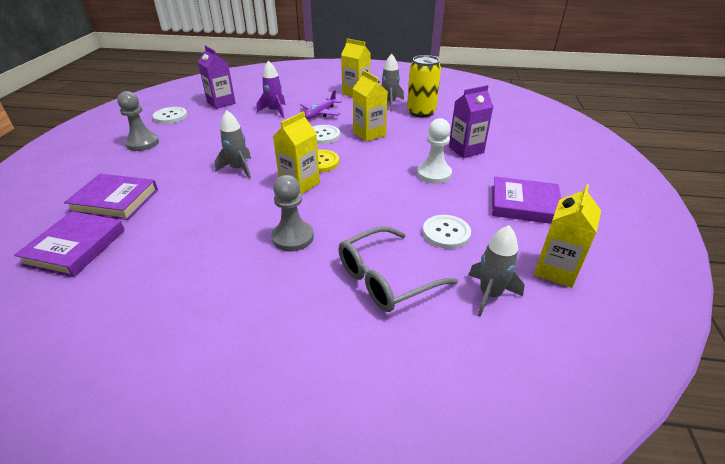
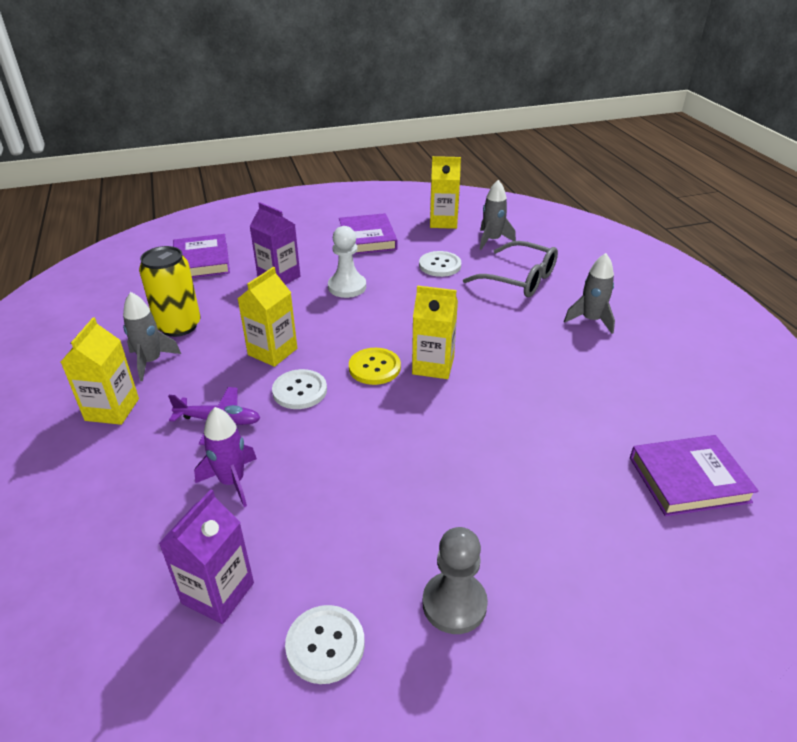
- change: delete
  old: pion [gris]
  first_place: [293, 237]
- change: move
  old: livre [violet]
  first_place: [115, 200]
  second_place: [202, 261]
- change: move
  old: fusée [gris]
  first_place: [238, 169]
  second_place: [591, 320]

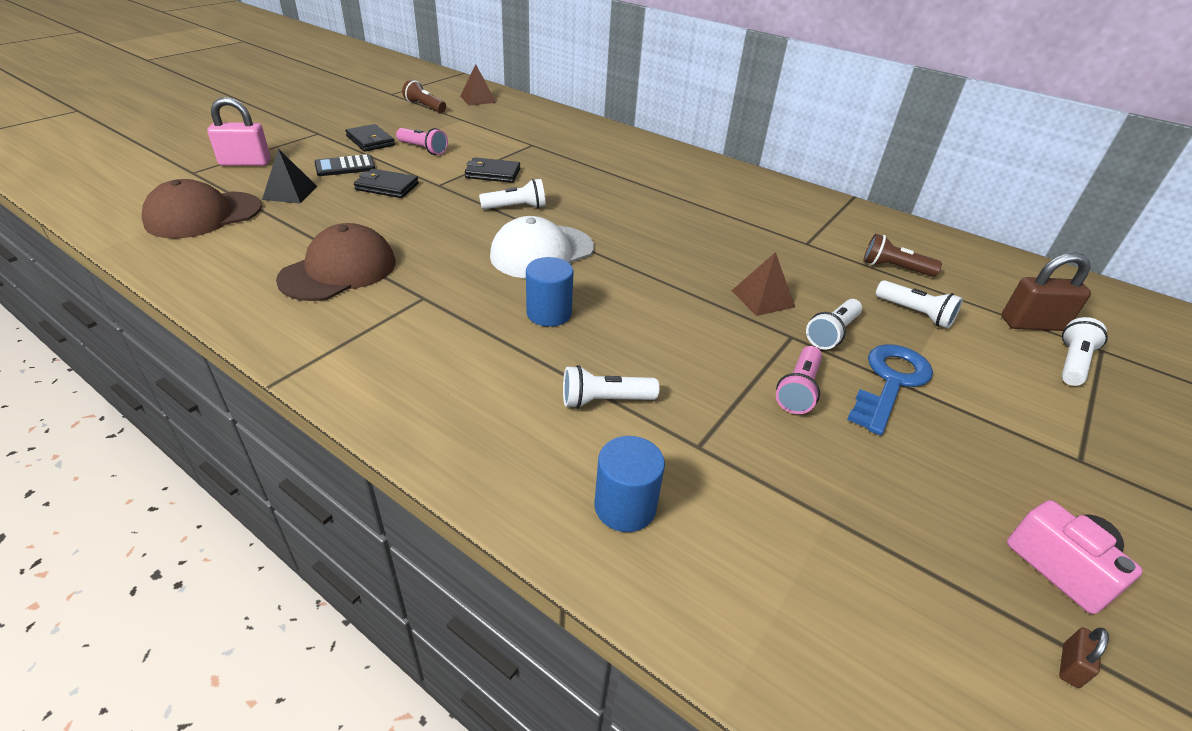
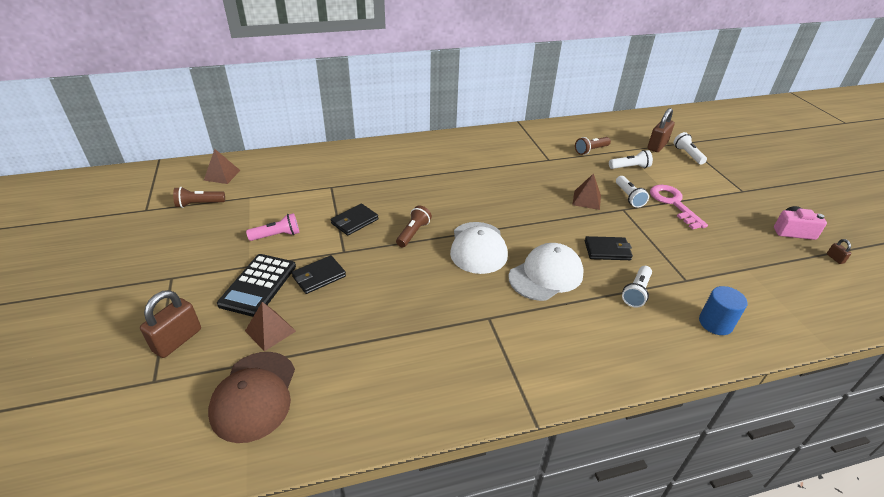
- change: delete
  old: casquette [marron]
  first_place: [339, 270]
- change: delete
  old: lampe de poche [rose]
  first_place: [798, 390]
- change: move
  old: portefeuille [noir]
  first_place: [370, 141]
  second_place: [607, 250]
- change: replace
  old: cylindre [bleu]
  new: casquette [blanc]
  first_place: [549, 313]
  second_place: [546, 275]
- change: recolor
  old: cadenas [rose]
  new: cadenas [marron]
  first_place: [245, 163]
  second_place: [177, 340]
- change: recolor
  old: pyramide [noir]
  new: pyramide [marron]
  first_place: [290, 192]
  second_place: [270, 331]
- change: recolor
  old: lampe de poche [blanc]
  new: lampe de poche [marron]
  first_place: [516, 207]
  second_place: [413, 233]
- change: recolor
  old: clé [bleu]
  new: clé [rose]
  first_place: [890, 382]
  second_place: [673, 203]
- change: resize
  old: calculatrice [noir]
  first_place: [345, 166]
  second_place: [258, 285]
  factor: 1.52

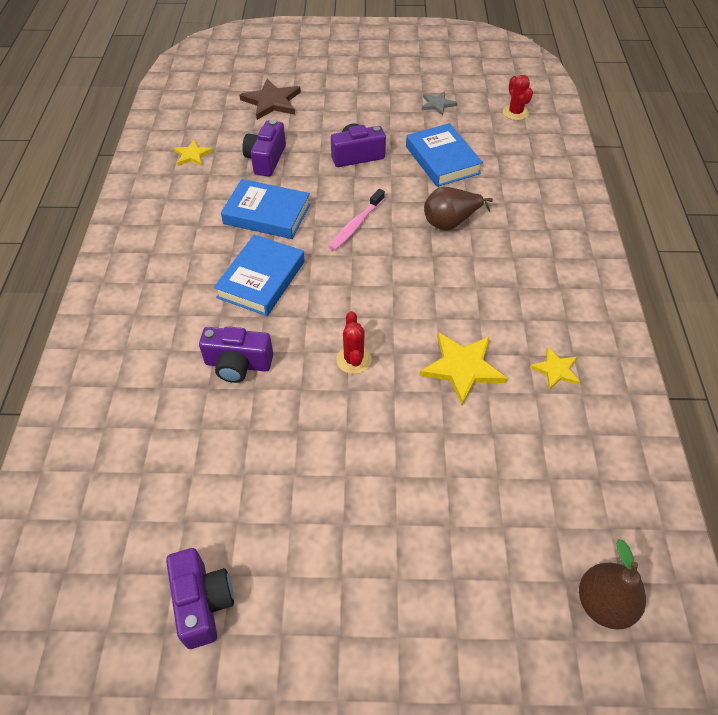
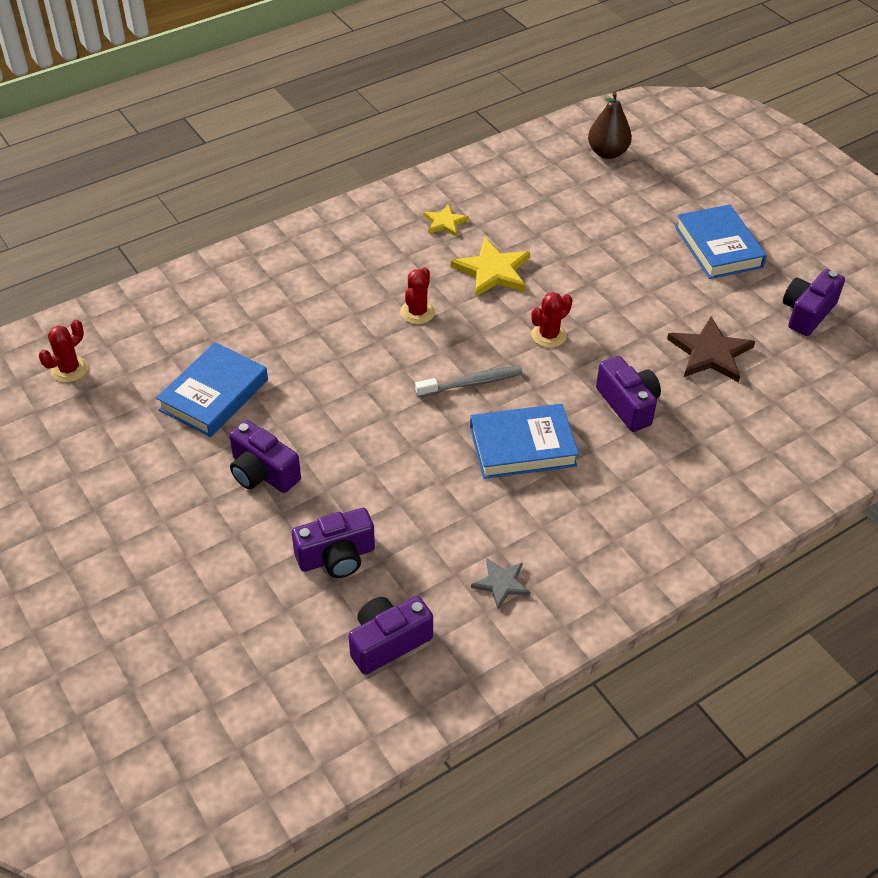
- change: delete
  old: brosse à dents [rose]
  first_place: [355, 225]
- change: delete
  old: poire [marron]
  first_place: [450, 222]
- change: insert
  new: cactus [rouge]
  second_place: [417, 312]
- change: insert
  new: brosse à dents [gris]
  second_place: [472, 383]
- change: move
  old: livre [bleu]
  first_place: [267, 214]
  second_place: [718, 247]
- change: move
  old: étoile [marron]
  first_place: [272, 102]
  second_place: [710, 353]
- change: move
  old: étoile [gris]
  first_place: [437, 104]
  second_place: [501, 583]
- change: replace
  old: étoile [jaune]
  new: appareil photo [violet]
  first_place: [192, 155]
  second_place: [388, 642]

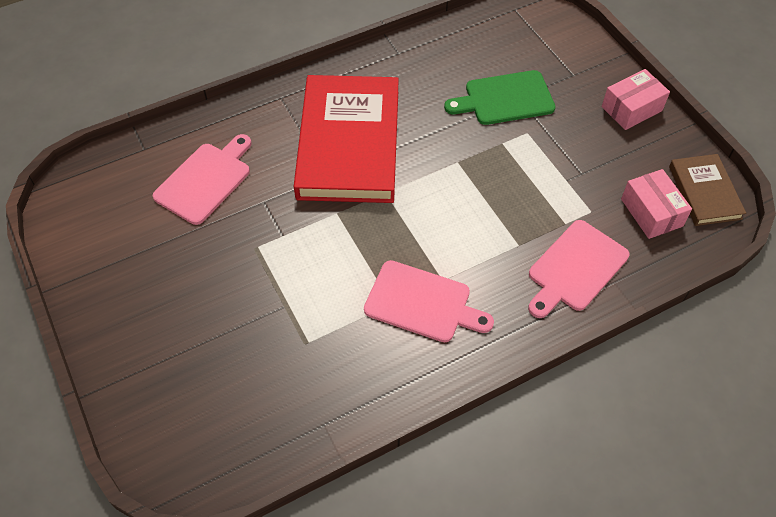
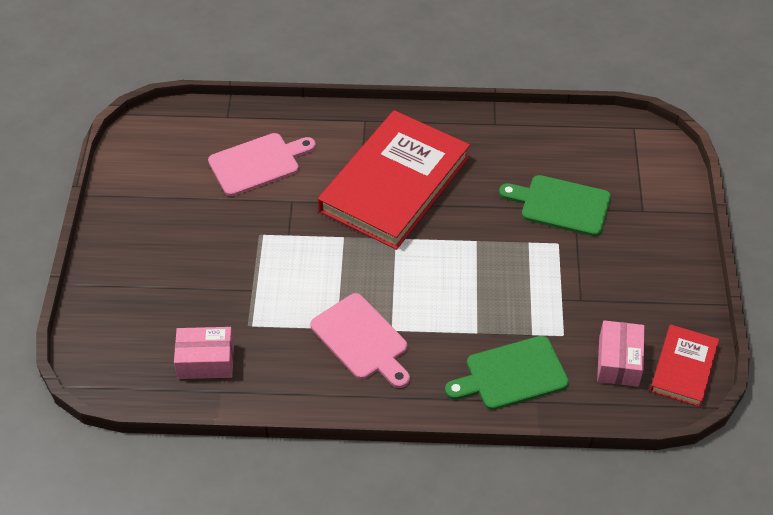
- change: move
  old: boîte [rose]
  first_place: [631, 109]
  second_place: [206, 361]
- change: recolor
  old: planche à découper [rose]
  new: planche à découper [vert]
  first_place: [575, 268]
  second_place: [512, 374]
- change: recolor
  old: livre [marron]
  new: livre [rouge]
  first_place: [704, 192]
  second_place: [683, 368]

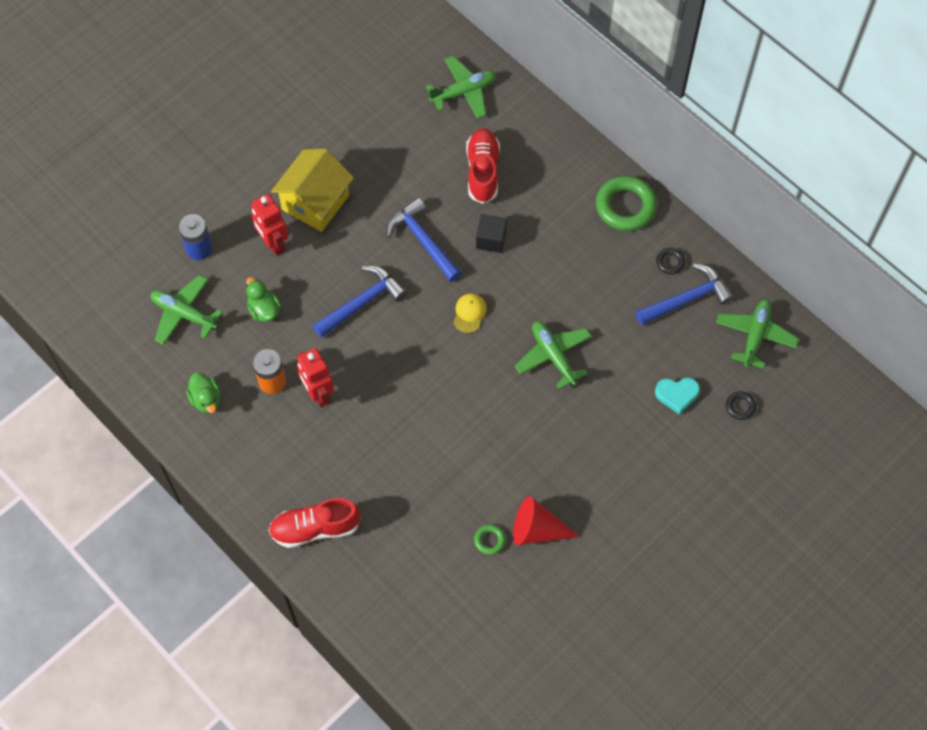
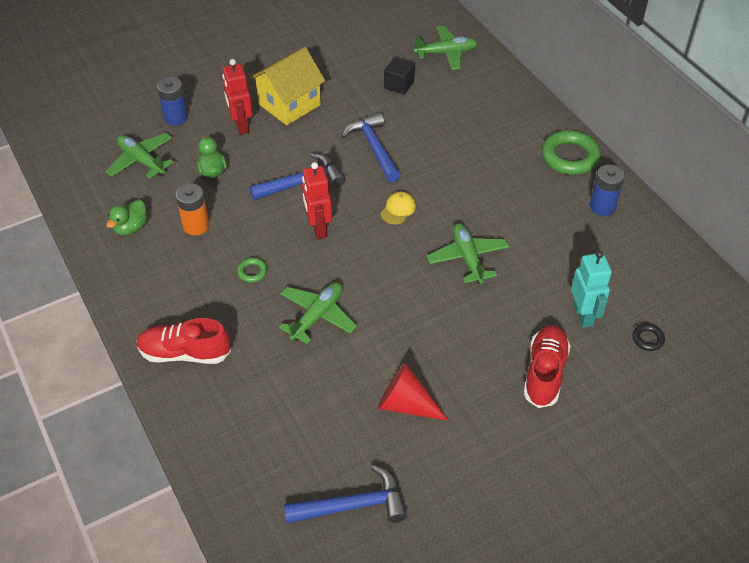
- change: move
  old: robot [rouge]
  first_place: [318, 393]
  second_place: [318, 228]
- change: move
  old: chaussure [rouge]
  first_place: [482, 171]
  second_place: [544, 373]
- change: move
  old: anneau [vert]
  first_place: [489, 540]
  second_place: [252, 272]
- change: move
  old: cube [noir]
  first_place: [491, 239]
  second_place: [399, 85]
- change: move
  old: marteau [bleu]
  first_place: [686, 299]
  second_place: [353, 505]
- change: move
  old: avion [vert]
  first_place: [755, 336]
  second_place: [317, 316]
- change: replace
  old: cœur [turquoise]
  new: robot [turquoise]
  first_place: [677, 395]
  second_place: [583, 315]
- change: replace
  old: anneau [noir]
  new: pile [bleu]
  first_place: [670, 262]
  second_place: [602, 206]
- change: rotate
  old: canard [vert]
  first_place: [206, 400]
  second_place: [131, 227]
  degrees: 45

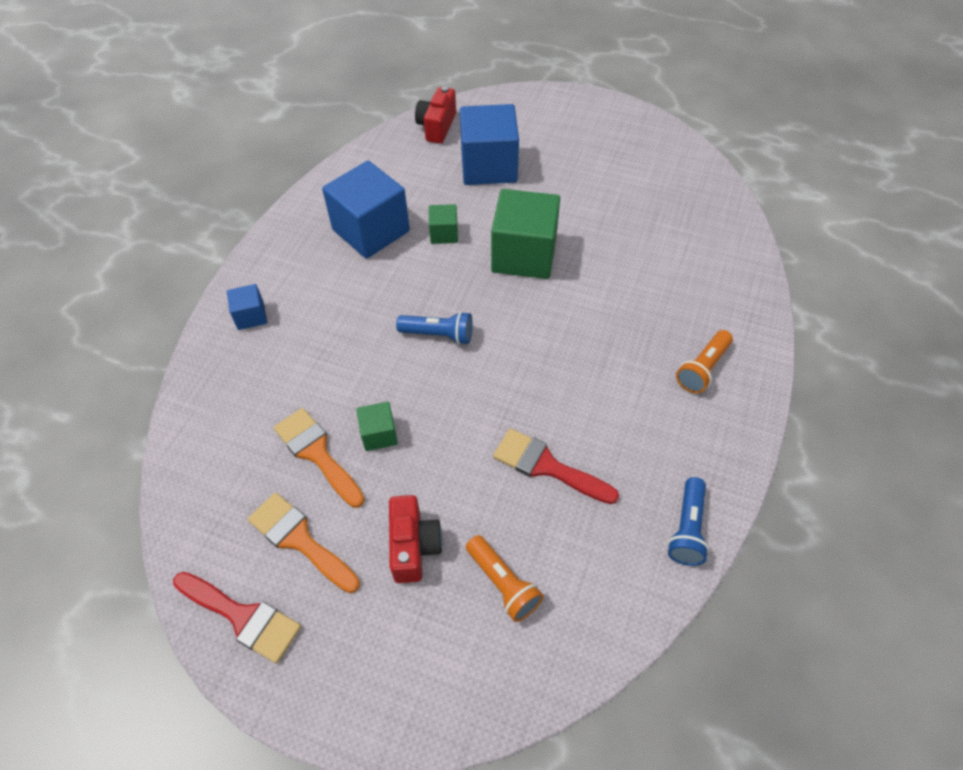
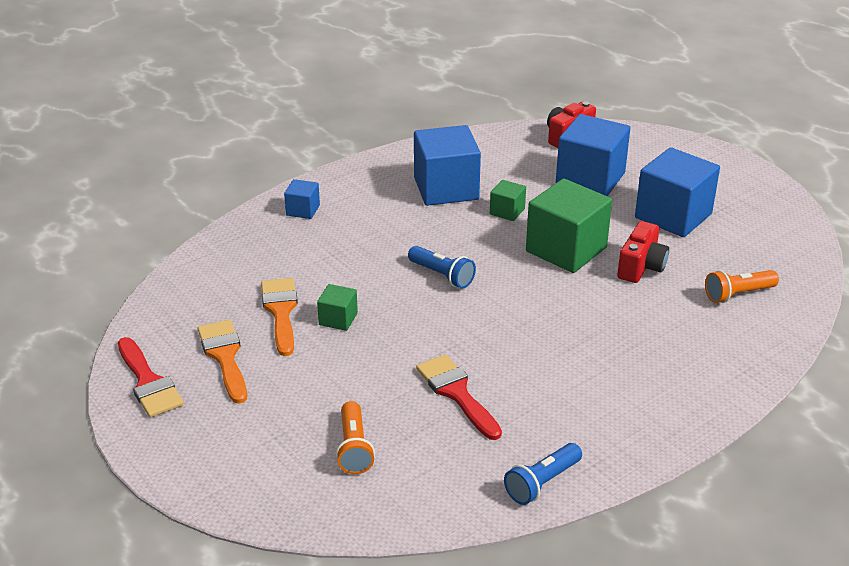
- change: insert
  new: cube [bleu]
  second_place: [673, 216]
- change: move
  old: appareil photo [rouge]
  first_place: [414, 546]
  second_place: [641, 267]
- change: move
  old: lampe de poche [orange]
  first_place: [702, 368]
  second_place: [738, 294]

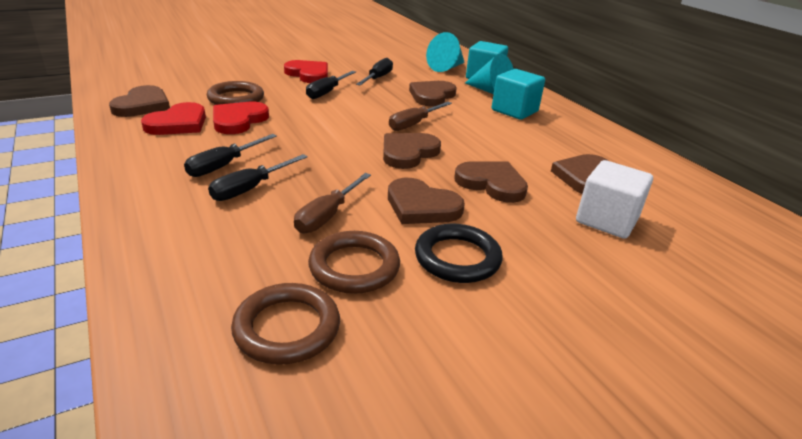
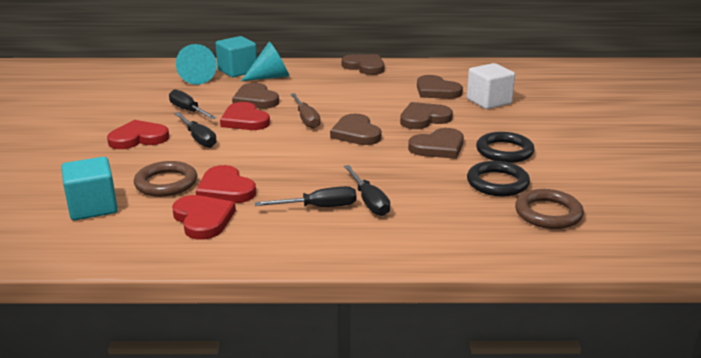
- change: delete
  old: tournevis [marron]
  first_place: [327, 216]
- change: insert
  new: cœur [rouge]
  second_place: [244, 120]
- change: move
  old: cœur [marron]
  first_place: [142, 105]
  second_place: [365, 67]
- change: move
  old: cube [turquoise]
  first_place: [514, 111]
  second_place: [93, 207]
- change: recolor
  old: anneau [marron]
  new: anneau [noir]
  first_place: [354, 267]
  second_place: [497, 183]
- change: rotate
  old: tournevis [noir]
  first_place: [224, 165]
  second_place: [319, 207]
  degrees: -75

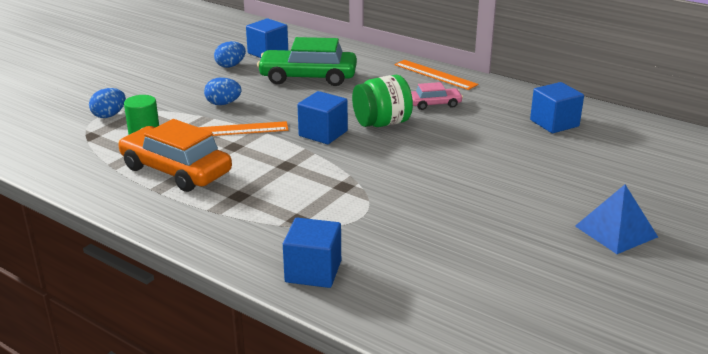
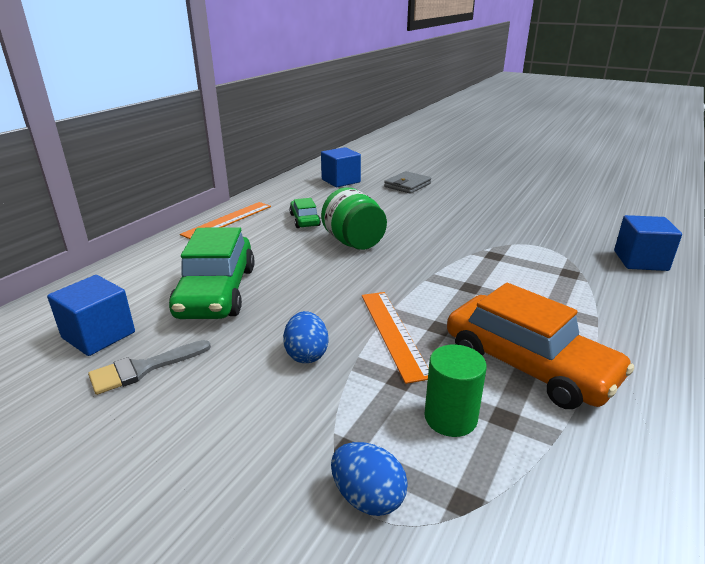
- change: delete
  old: cube [bleu]
  first_place: [323, 133]
- change: delete
  old: pyramide [bleu]
  first_place: [616, 231]
- change: insert
  new: portefeuille [gris]
  second_place: [407, 185]
- change: replace
  old: œuf [bleu]
  new: pinceau [gris]
  first_place: [230, 66]
  second_place: [143, 368]
- change: recolor
  old: voiture [rose]
  new: voiture [vert]
  first_place: [434, 104]
  second_place: [304, 220]
- change: rotate
  old: voiture [orange]
  first_place: [176, 170]
  second_place: [528, 365]
  degrees: -75

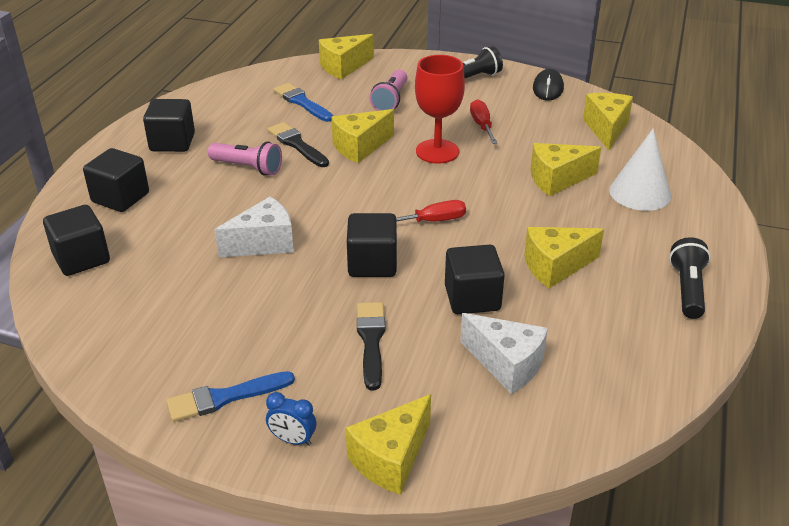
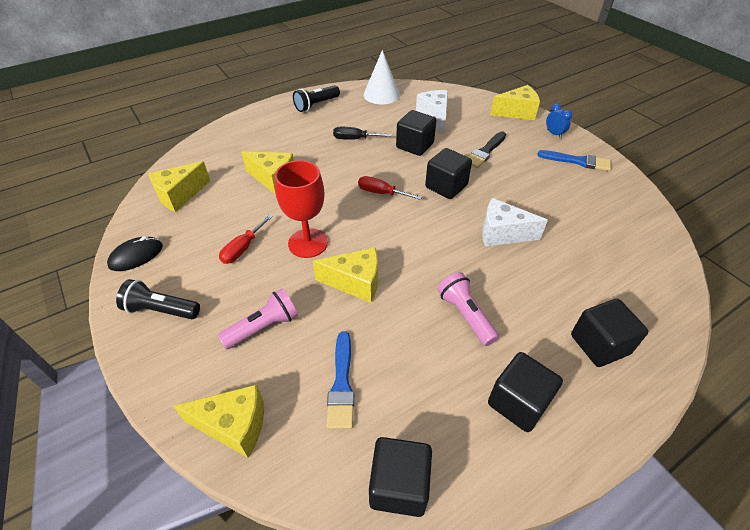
- change: delete
  old: pinceau [noir]
  first_place: [297, 144]
- change: move
  old: cube [noir]
  first_place: [81, 258]
  second_place: [399, 485]
- change: move
  old: cône [blanc]
  first_place: [640, 193]
  second_place: [381, 94]
- change: replace
  old: fromage [jaune]
  new: tournevis [noir]
  first_place: [555, 266]
  second_place: [355, 139]

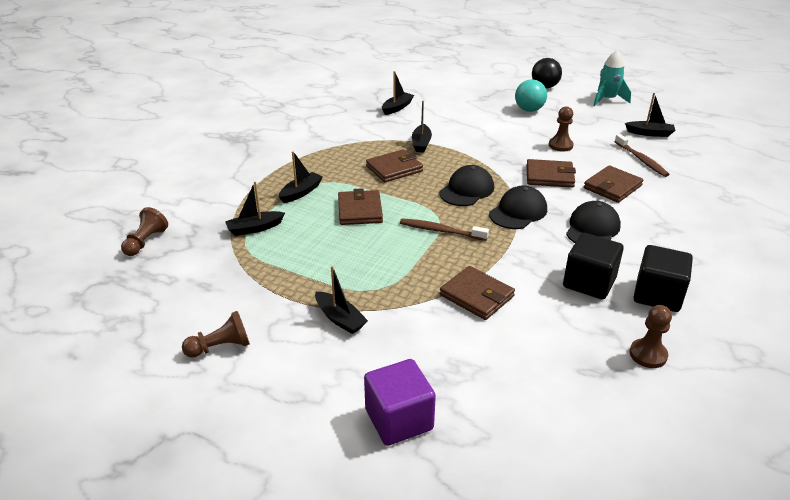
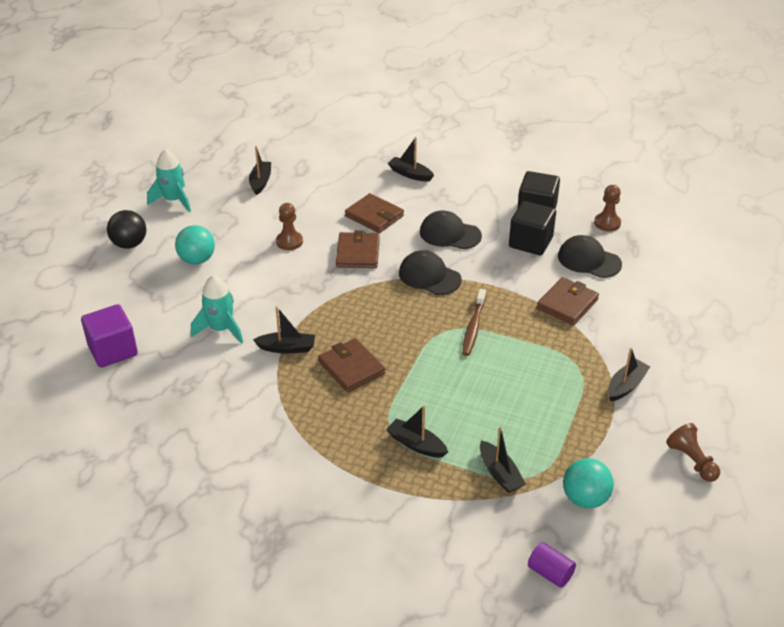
- change: delete
  old: portefeuille [marron]
  first_place: [360, 210]
- change: delete
  old: brosse à dents [marron]
  first_place: [641, 160]
- change: insert
  new: fusée [turquoise]
  second_place: [221, 329]
- change: insert
  new: balle [turquoise]
  second_place: [585, 499]
- change: move
  old: cube [violet]
  first_place: [399, 419]
  second_place: [113, 350]
- change: move
  old: bateau [noir]
  first_place: [397, 108]
  second_place: [410, 174]
- change: move
  old: casquette [noir]
  first_place: [467, 190]
  second_place: [589, 260]
- change: replace
  old: pion [marron]
  new: cylindre [violet]
  first_place: [145, 242]
  second_place: [550, 573]

